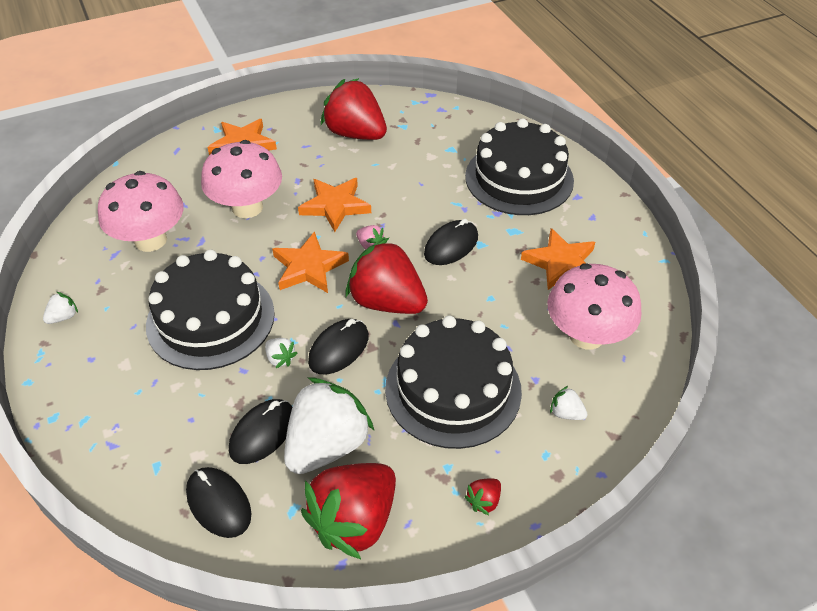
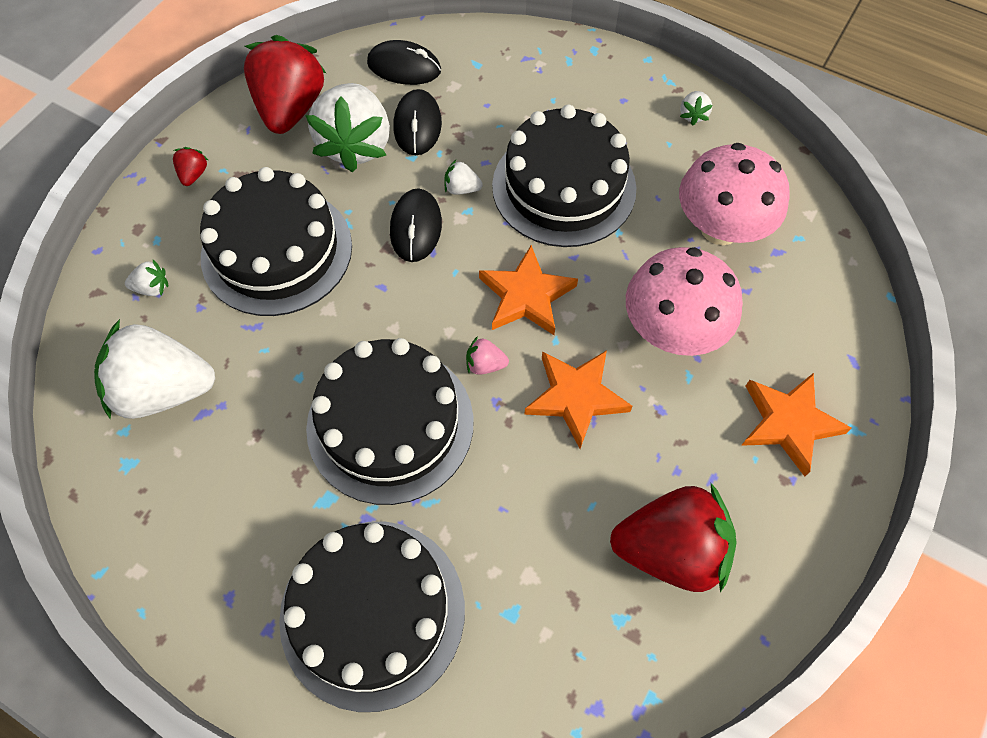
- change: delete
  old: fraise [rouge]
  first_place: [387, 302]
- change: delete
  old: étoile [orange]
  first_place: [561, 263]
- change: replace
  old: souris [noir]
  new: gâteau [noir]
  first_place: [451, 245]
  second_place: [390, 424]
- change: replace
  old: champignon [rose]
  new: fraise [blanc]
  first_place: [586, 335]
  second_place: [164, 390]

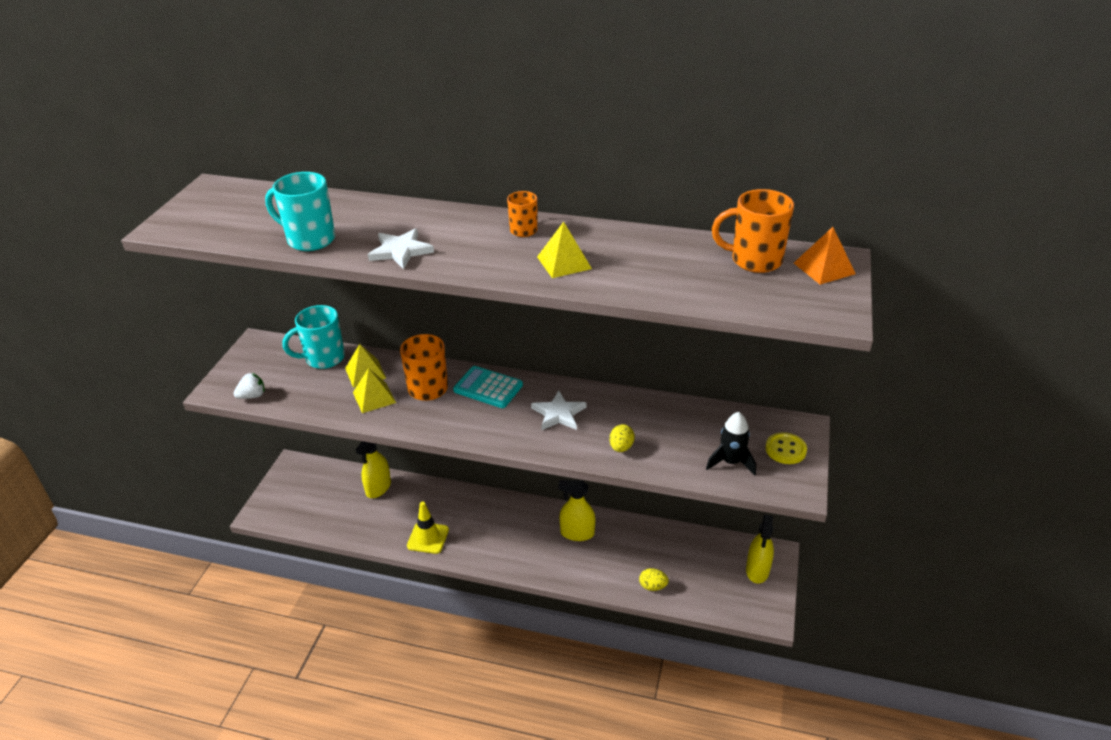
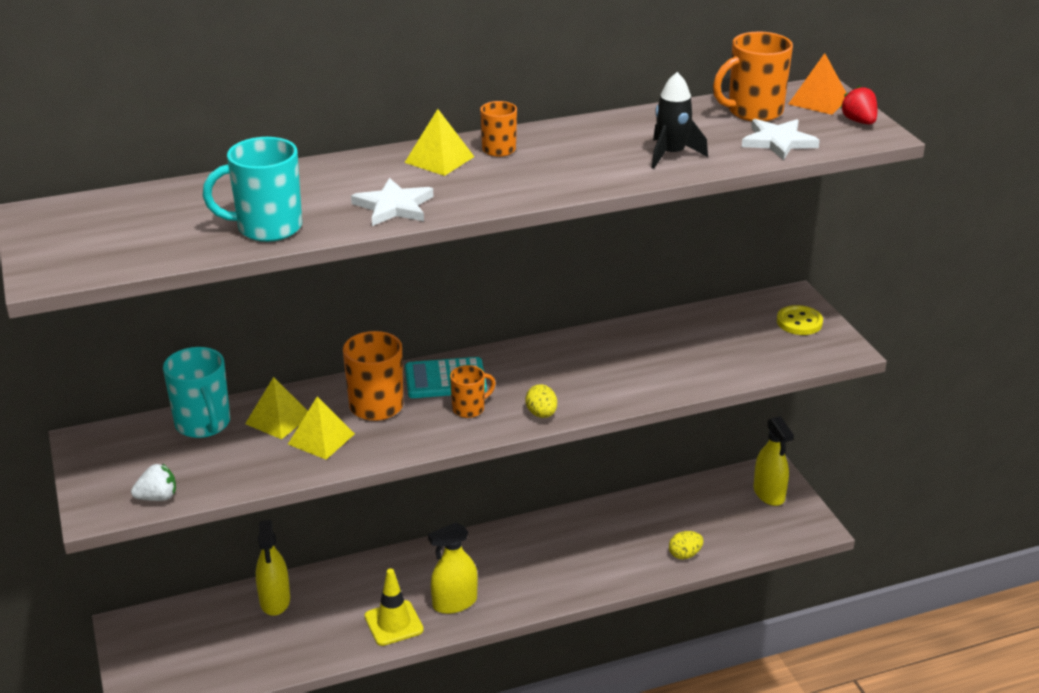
- change: insert
  new: tasse [orange]
  second_place: [469, 409]
- change: insert
  new: fraise [rouge]
  second_place: [859, 121]
- change: move
  old: étoile [blanc]
  first_place: [558, 413]
  second_place: [778, 142]
- change: move
  old: pyramide [jaune]
  first_place: [564, 262]
  second_place: [439, 159]
- change: move
  old: vaporisateur [jaune]
  first_place: [577, 533]
  second_place: [455, 602]
- change: move
  old: œuf [jaune]
  first_place: [621, 447]
  second_place: [541, 414]
- change: move
  old: fusée [noir]
  first_place: [731, 462]
  second_place: [671, 154]
- change: rotate
  old: fraise [blanc]
  first_place: [252, 396]
  second_place: [158, 497]
  degrees: 45
- change: rotate
  old: tasse [turquoise]
  first_place: [323, 358]
  second_place: [203, 424]
  degrees: -60

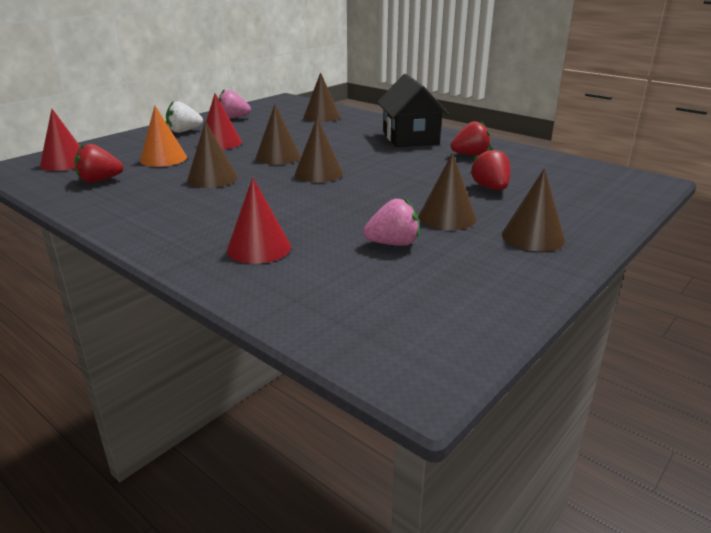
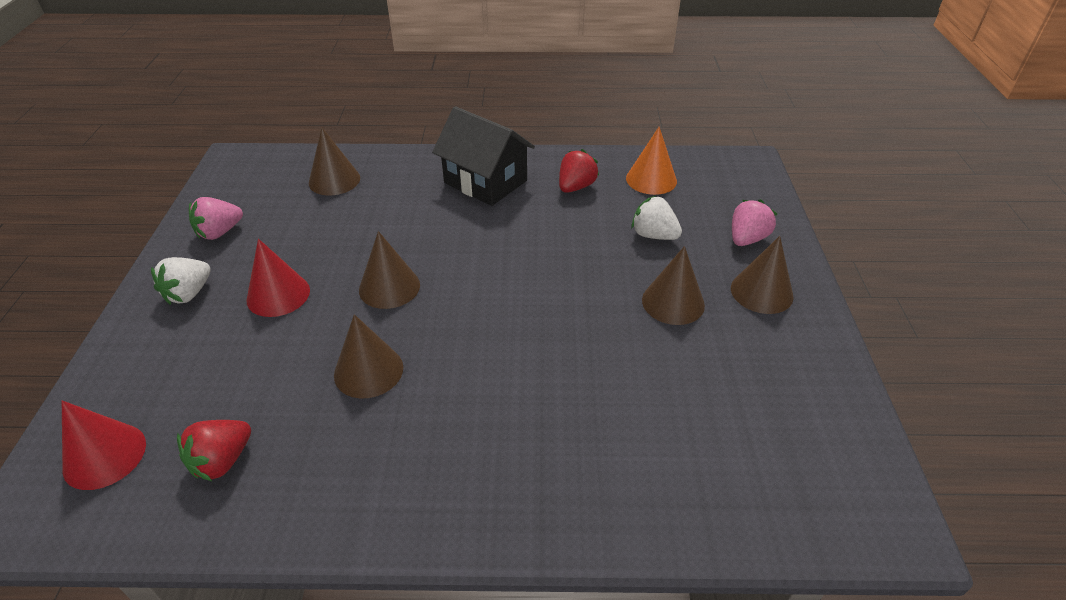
- change: delete
  old: cône [rouge]
  first_place: [259, 248]
- change: delete
  old: cône [marron]
  first_place: [318, 173]
- change: move
  old: cône [orange]
  first_place: [163, 159]
  second_place: [651, 179]
- change: move
  old: fraise [rose]
  first_place: [393, 244]
  second_place: [747, 239]
- change: recolor
  old: fraise [rouge]
  new: fraise [blanc]
  first_place: [490, 188]
  second_place: [653, 235]

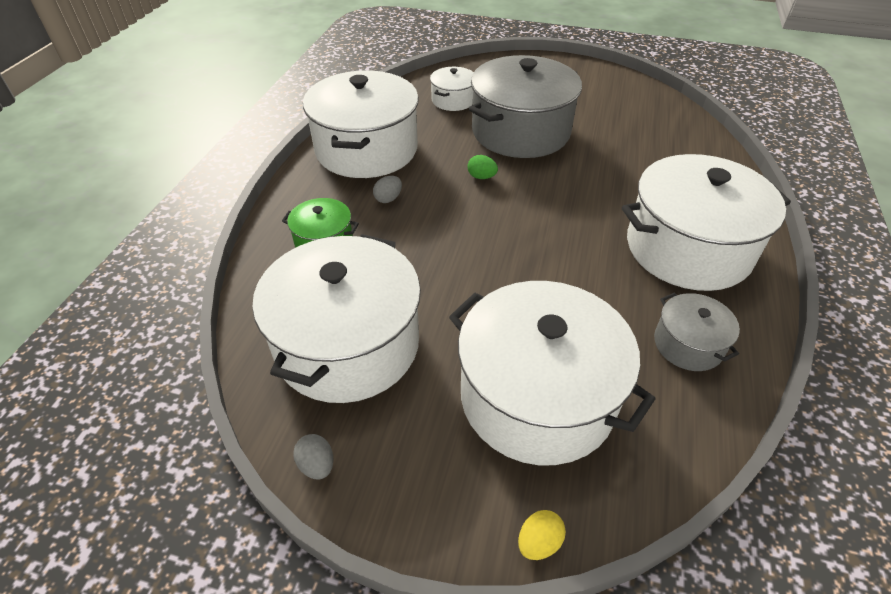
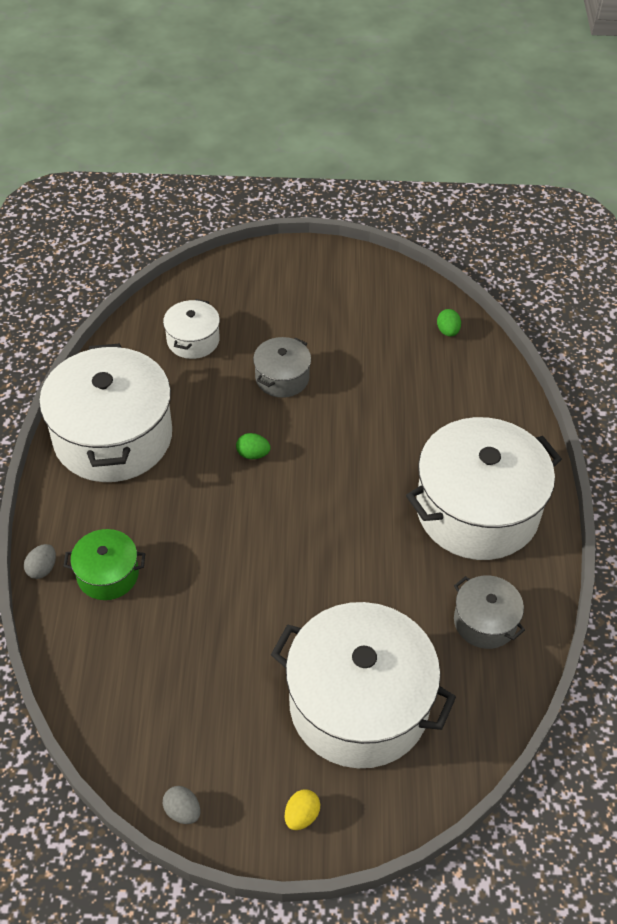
- change: delete
  old: marmite [blanc]
  first_place: [348, 344]
- change: insert
  new: œuf [vert]
  second_place: [447, 331]
- change: move
  old: œuf [gris]
  first_place: [388, 199]
  second_place: [42, 569]
- change: move
  old: œuf [jaune]
  first_place: [539, 542]
  second_place: [301, 815]
- change: resize
  old: marmite [gris]
  first_place: [520, 131]
  second_place: [282, 378]
  factor: 0.48

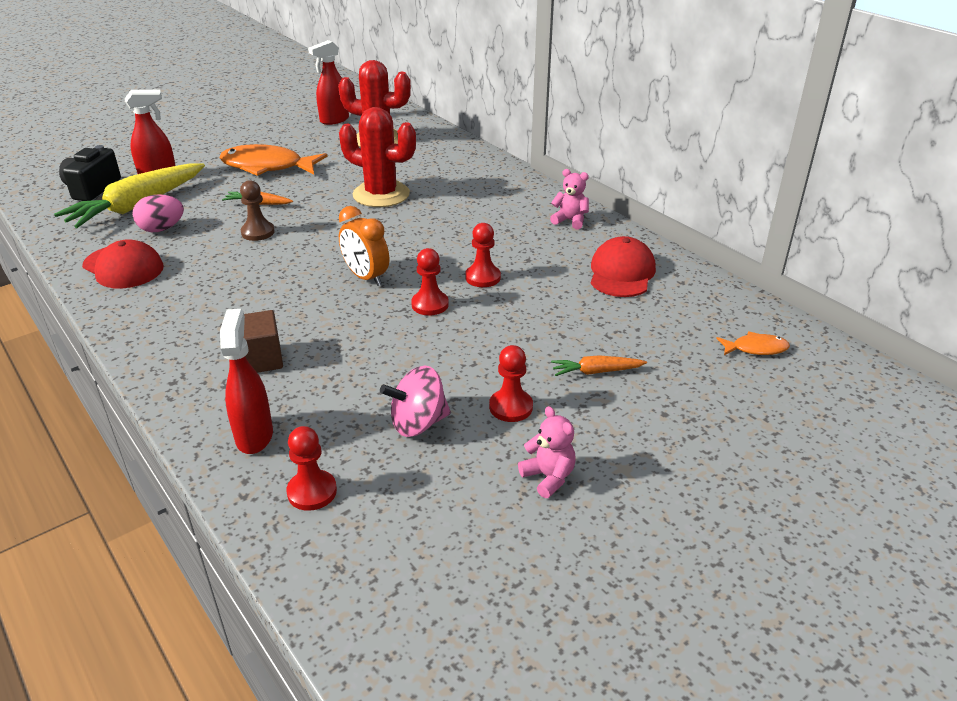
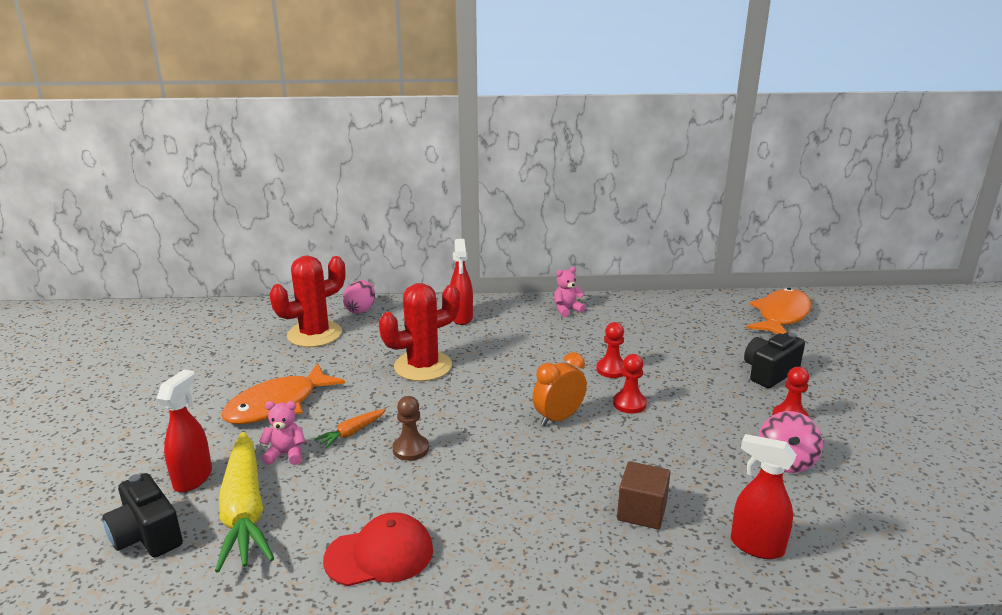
- change: delete
  old: pion [rouge]
  first_place: [312, 492]
- change: delete
  old: casquette [rouge]
  first_place: [621, 273]
- change: move
  old: œuf [rose]
  first_place: [162, 229]
  second_place: [360, 310]
- change: move
  old: vaporisateur [rouge]
  first_place: [334, 120]
  second_place: [461, 318]
- change: move
  old: ours en peluche [rose]
  first_place: [548, 477]
  second_place: [286, 454]
- change: replace
  old: carotte [orange]
  new: appareil photo [noir]
  first_place: [596, 372]
  second_place: [769, 373]
- change: rotate
  old: réveil [orange]
  first_place: [366, 277]
  second_place: [558, 418]
  degrees: 150
- change: resize
  old: poisson [orange]
  first_place: [756, 348]
  second_place: [781, 316]
  factor: 2.12

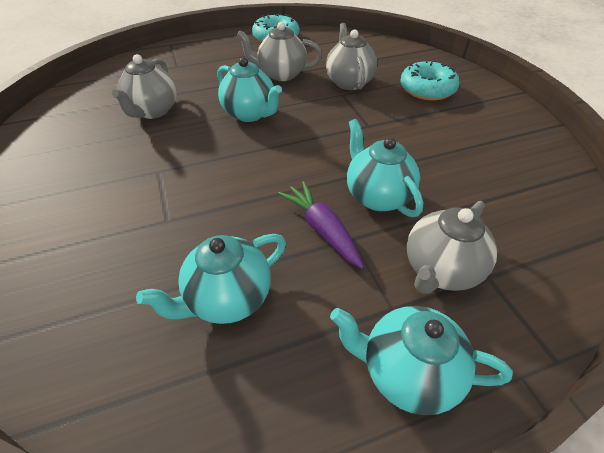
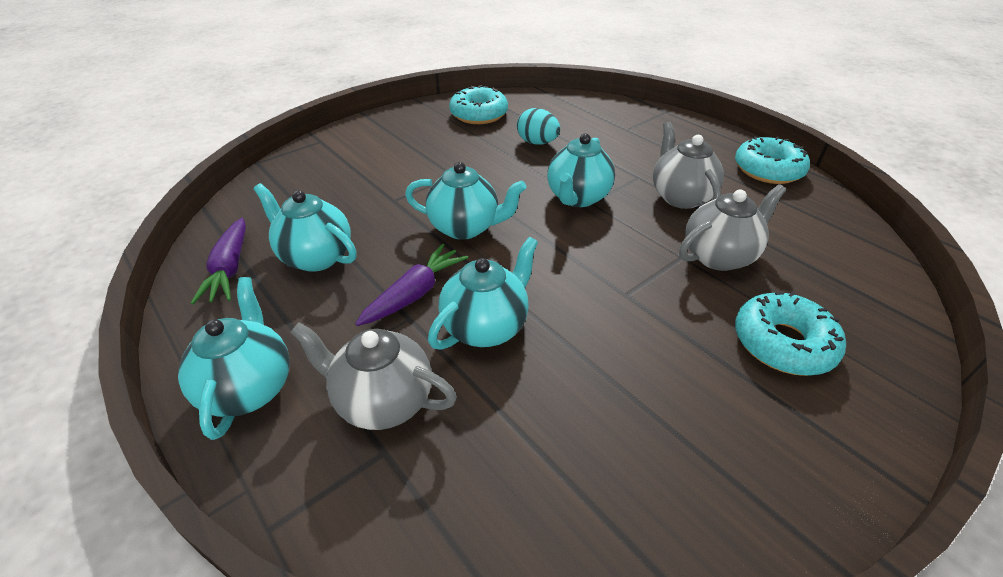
- change: insert
  new: carotte [violet]
  second_place: [229, 269]
- change: insert
  new: théière [turquoise]
  second_place: [465, 228]
- change: insert
  new: beignet [turquoise]
  second_place: [479, 114]
- change: replace
  old: théière [gris]
  new: œuf [turquoise]
  first_place: [152, 111]
  second_place: [537, 143]

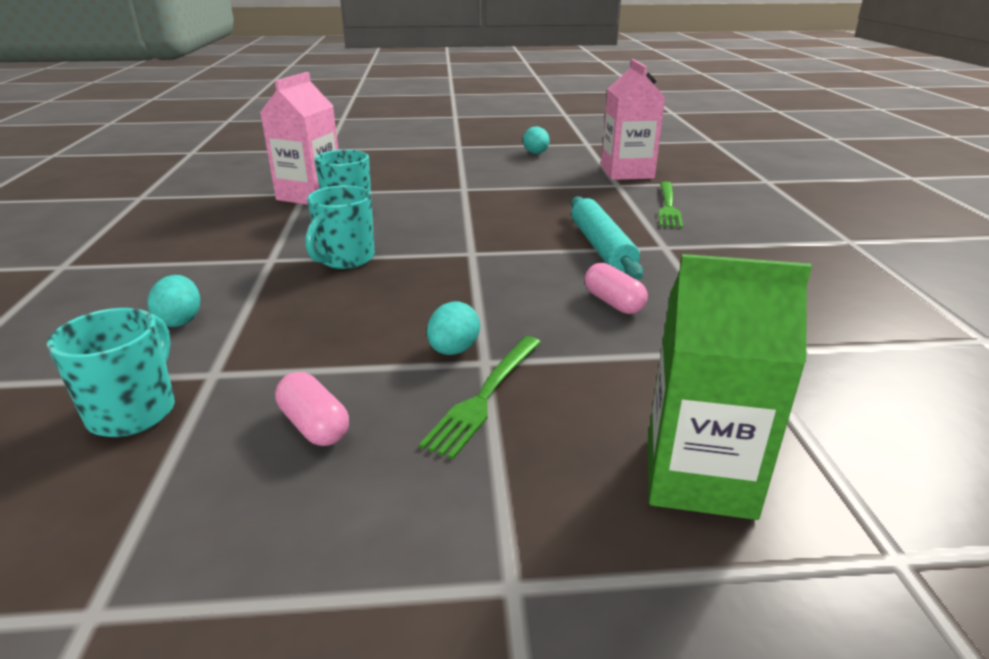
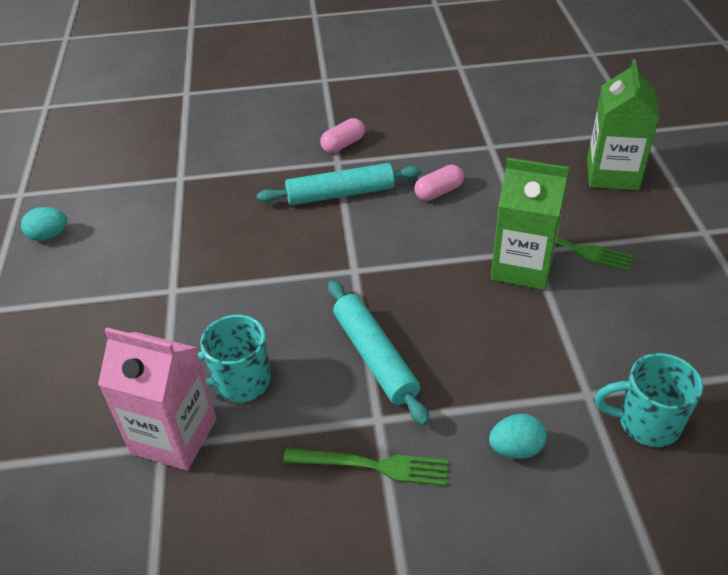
- change: delete
  old: brique de lait [rose]
  first_place: [627, 172]
- change: move
  old: gélule [rose]
  first_place: [314, 425]
  second_place: [343, 145]
- change: move
  old: fourchette [vert]
  first_place: [668, 206]
  second_place: [371, 466]
- change: replace
  old: tasse [turquoise]
  new: rouleau à pâtisserie [turquoise]
  first_place: [345, 259]
  second_place: [375, 357]
- change: replace
  old: œuf [turquoise]
  new: brique de lait [vert]
  first_place: [453, 350]
  second_place: [522, 266]

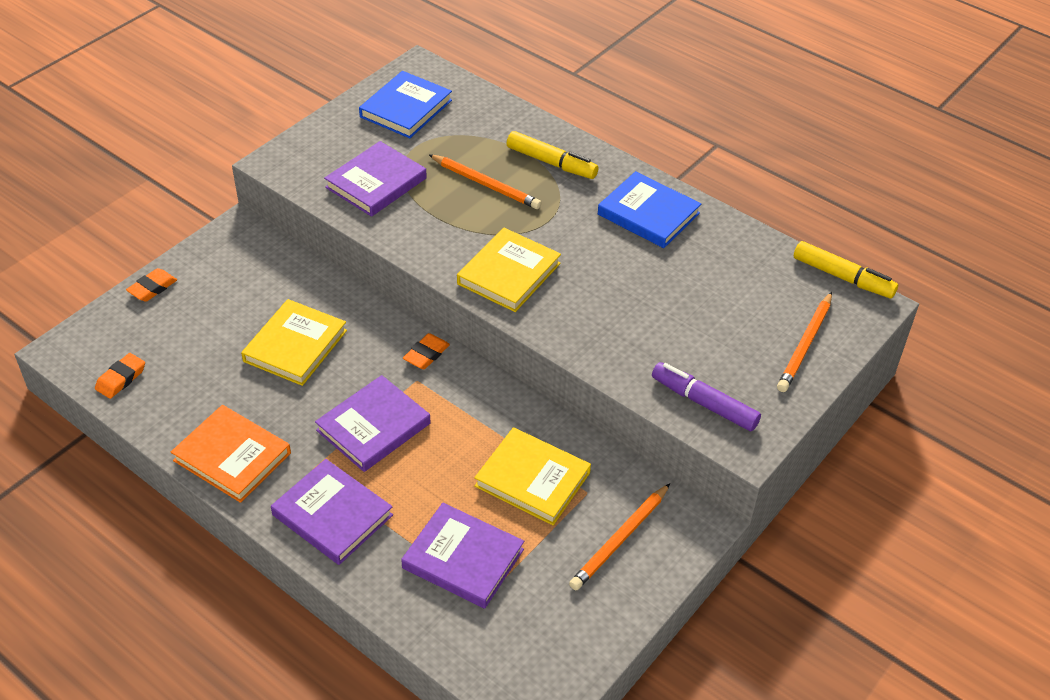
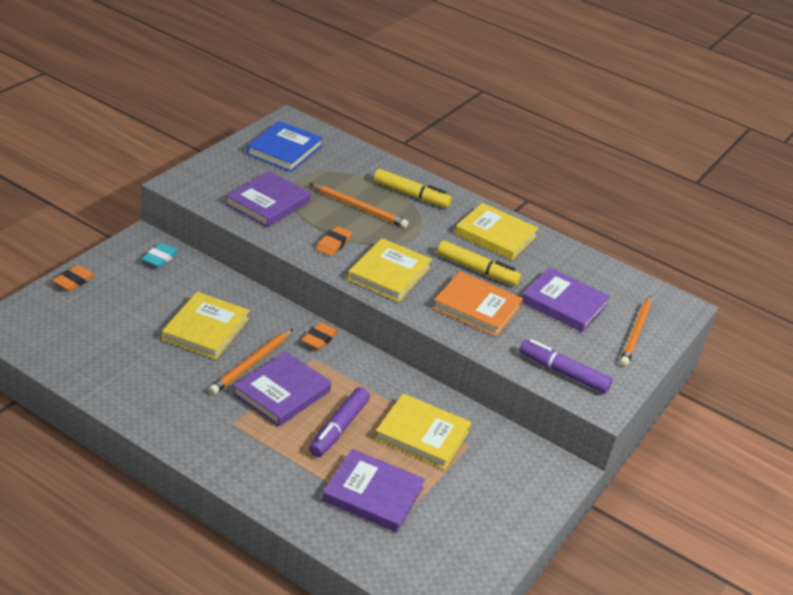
- change: insert
  new: gomme [turquoise]
  second_place: [160, 258]
- change: insert
  new: feutre [violet]
  second_place: [338, 428]
- change: move
  old: gomme [orange]
  first_place: [121, 378]
  second_place: [333, 244]
- change: move
  old: livre [orange]
  first_place: [232, 457]
  second_place: [476, 308]
- change: move
  old: livre [violet]
  first_place: [332, 515]
  second_place: [564, 303]
- change: move
  old: crayon [orange]
  first_place: [620, 539]
  second_place: [251, 364]
- change: move
  old: feutre [jaune]
  first_place: [842, 277]
  second_place: [477, 270]
- change: recolor
  old: livre [bleu]
  new: livre [jaune]
  first_place: [648, 214]
  second_place: [495, 235]

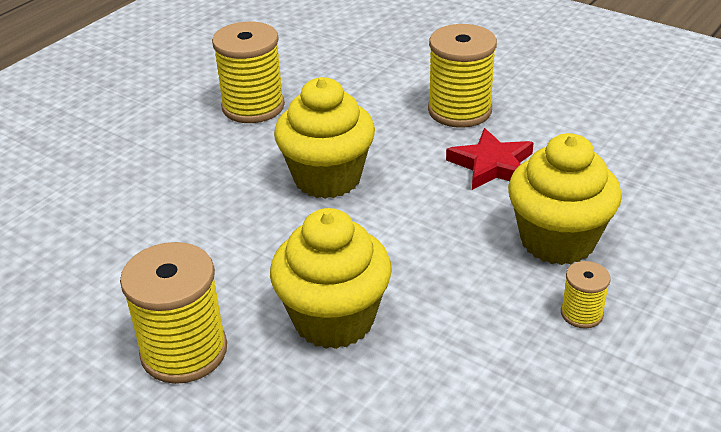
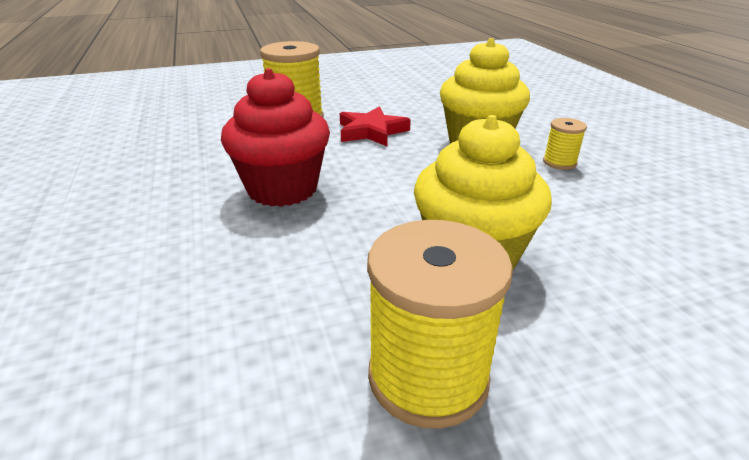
- change: delete
  old: bobine [jaune]
  first_place: [253, 107]
- change: recolor
  old: muffin [jaune]
  new: muffin [rouge]
  first_place: [327, 178]
  second_place: [282, 189]

